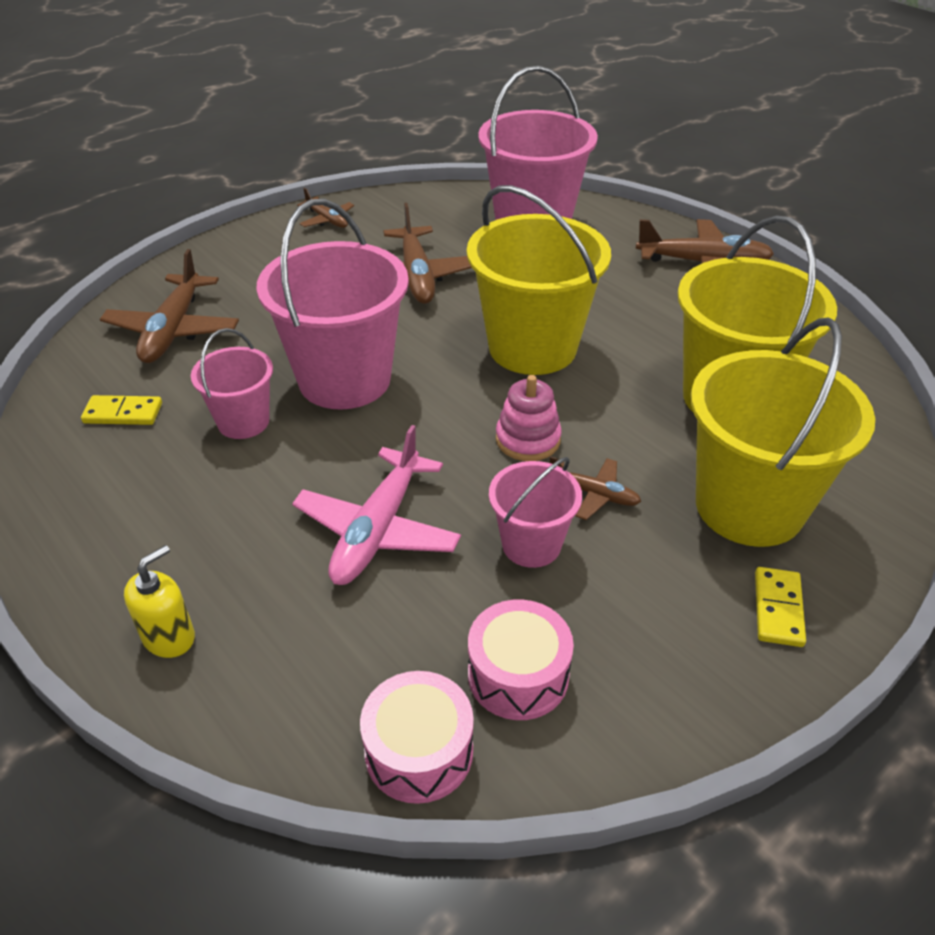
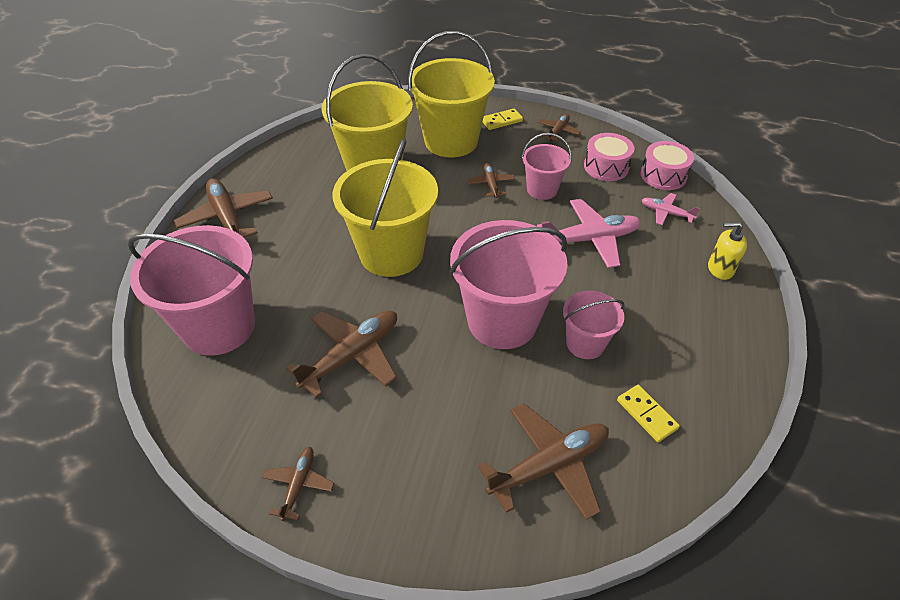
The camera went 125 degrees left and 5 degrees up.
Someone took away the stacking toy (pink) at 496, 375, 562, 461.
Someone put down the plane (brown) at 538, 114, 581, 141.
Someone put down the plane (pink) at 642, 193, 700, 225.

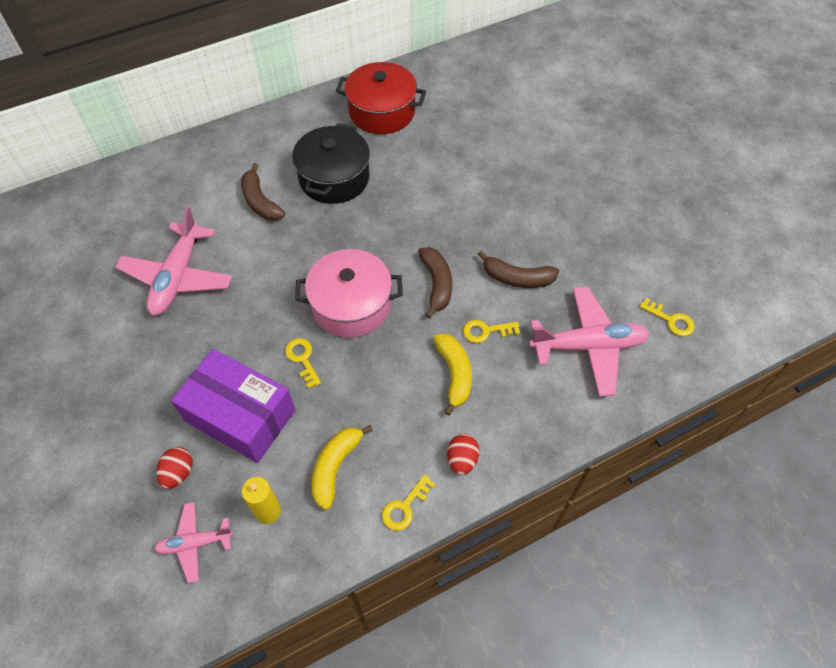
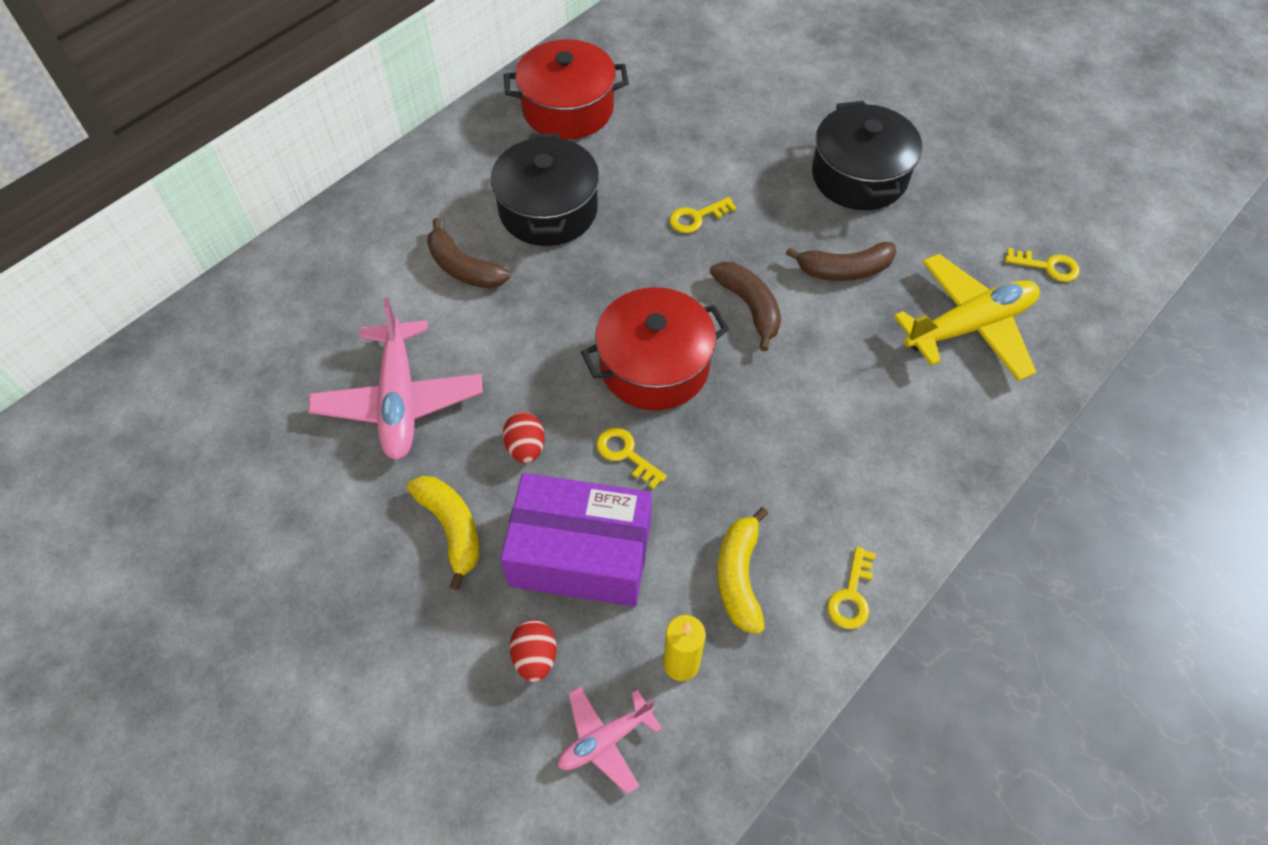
The camera went 20 degrees left and 0 degrees up.
Someone put down the pot (black) at 812, 101, 922, 210.
Someone carried the banana (yellow) from 433, 334, 472, 416 to 407, 476, 480, 590.
Someone carried the egg (red) from 447, 434, 479, 475 to 503, 412, 545, 463.
Someone carried the key (yellow) from 463, 320, 520, 343 to 669, 197, 737, 233.
Someone repainted the pot (pink) at 295, 249, 403, 338, which became the pot (red) at 581, 287, 729, 411.
Someone repainted the plane (pink) at 529, 287, 650, 397, which became the plane (yellow) at 894, 254, 1040, 381.

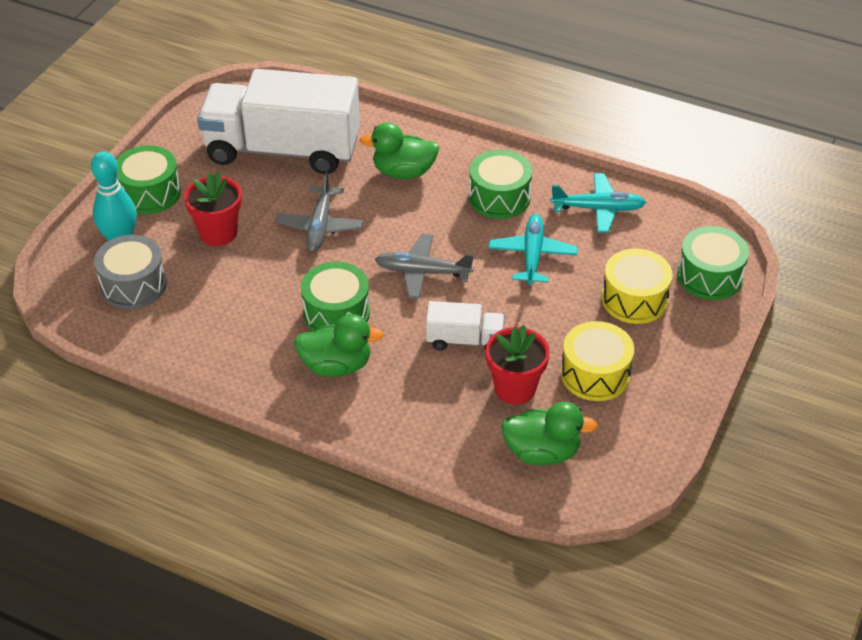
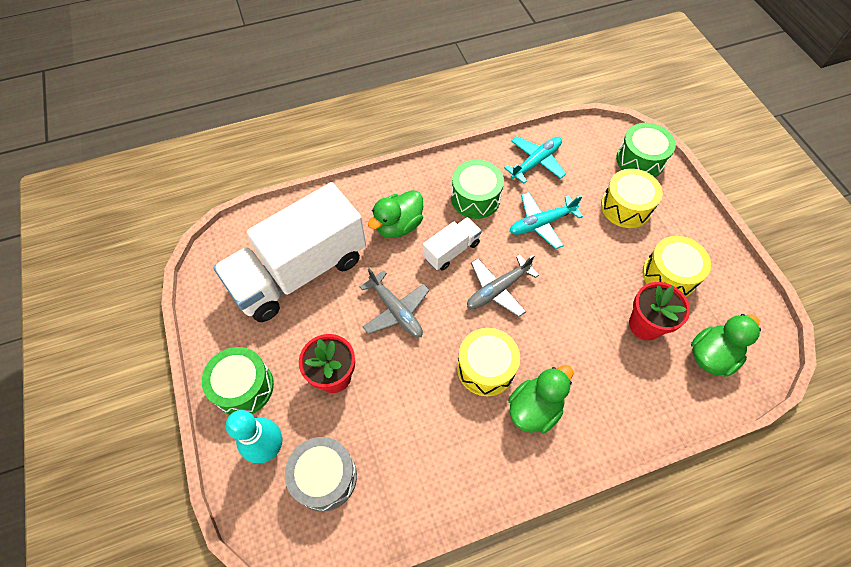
The camera went 45 degrees left and 15 degrees up.
Someone carried the truck (white) from 426, 301, 505, 351 to 423, 217, 482, 271.
Someone repainted the drum (green) at 301, 262, 370, 332, which became the drum (yellow) at 457, 328, 520, 396.
Someone rotated the plane (turquoise) at 489, 214, 578, 285 by 75 degrees counterclockwise.

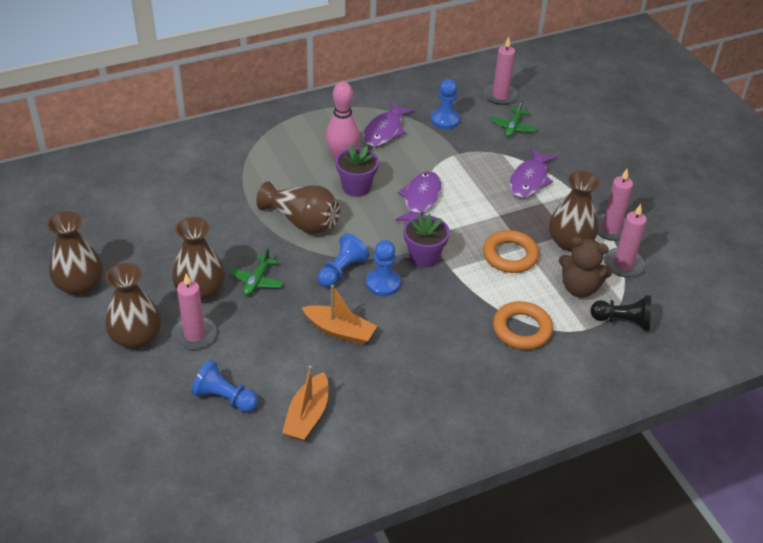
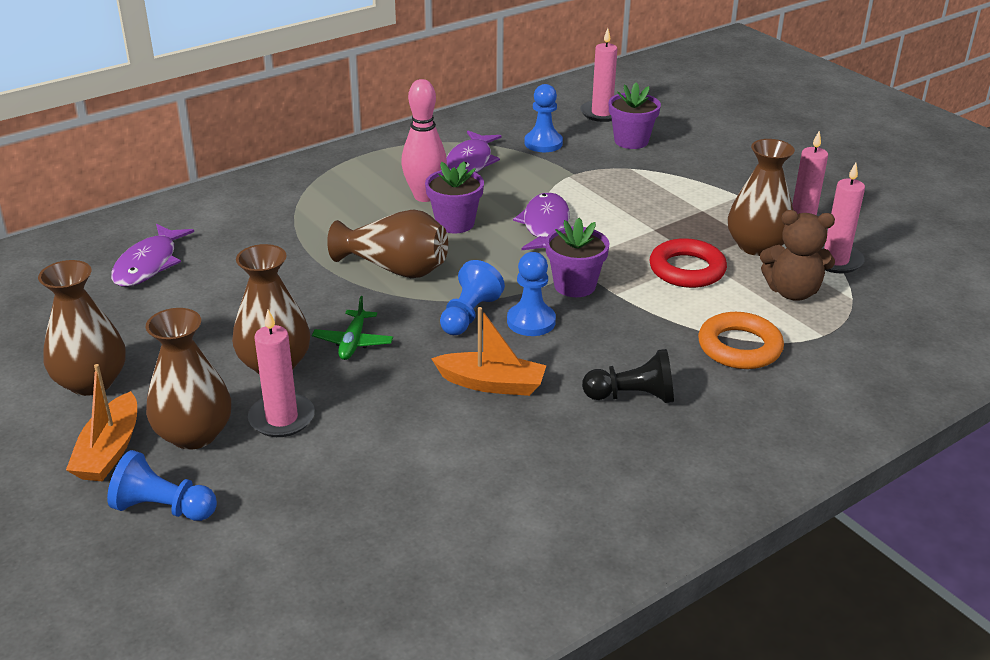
The camera went 10 degrees left and 10 degrees down.
Someone carried the pawn (blue) from 191, 360, 258, 412 to 107, 450, 217, 521.
Someone carried the boat (orange) from 282, 366, 328, 441 to 66, 364, 137, 481.
Someone carried the fish (purple) from 509, 148, 558, 198 to 111, 224, 194, 287.
Someone carried the pawn (black) from 590, 295, 651, 331 to 582, 349, 674, 403.
Someone swapped the plane (green) at 490, 100, 537, 137 for the flower pot (purple) at 609, 83, 661, 149.
Someone repainted the ring (orange) at 483, 230, 539, 273, which became the ring (red) at 650, 238, 727, 288.

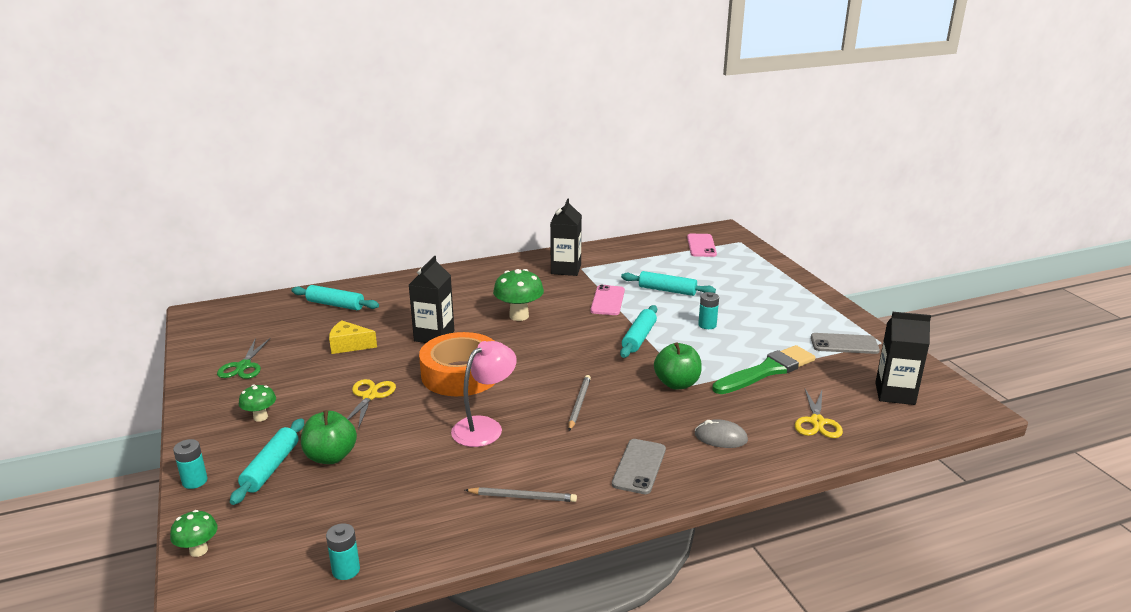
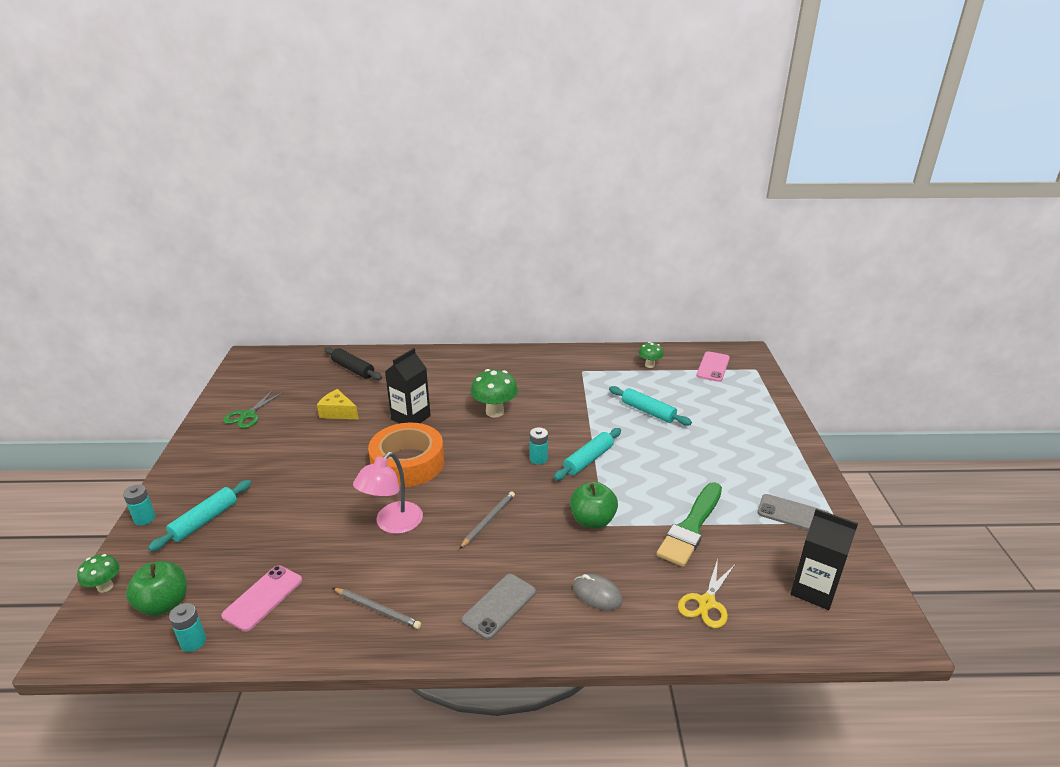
The camera went 20 degrees right and 5 degrees up.
Someone took away the scissors (yellow) at 347, 379, 396, 429.
Someone took away the carton (black) at 550, 199, 582, 276.
Someone carried the mushroom (green) from 239, 385, 276, 422 to 639, 342, 664, 368.
Someone carried the apple (green) from 301, 410, 357, 464 to 126, 561, 187, 616.
Someone carried the phone (pink) from 590, 285, 625, 315 to 221, 565, 302, 631.
Someone carried the battery (turquoise) from 698, 292, 719, 329 to 529, 427, 548, 465.
Someone repainted the rolling pin (turquoise) at 292, 285, 379, 310, which became the rolling pin (black) at 324, 347, 382, 380.
Someone rotated the lamp (pink) at 451, 341, 517, 447 by 150 degrees clockwise.
Someone rotated the brush (green) at 712, 345, 815, 394 by 135 degrees clockwise.

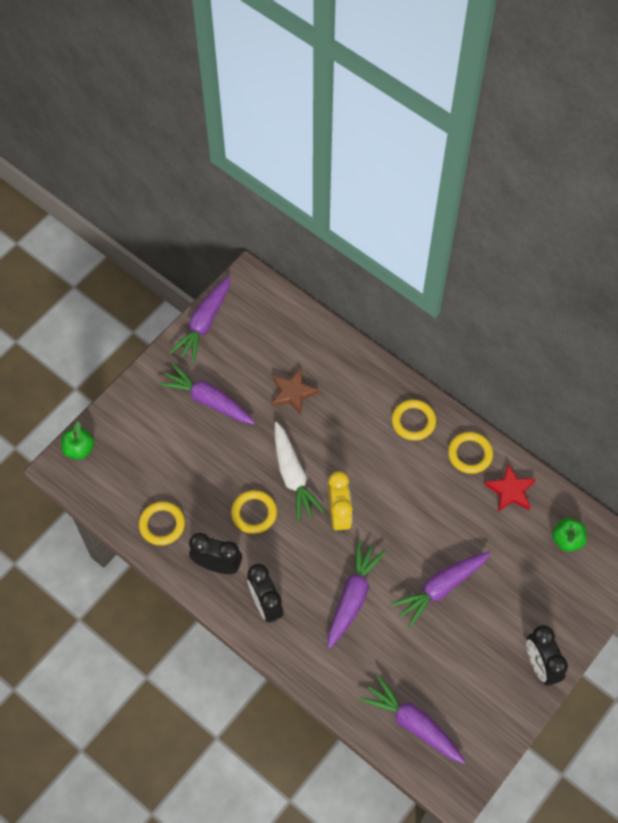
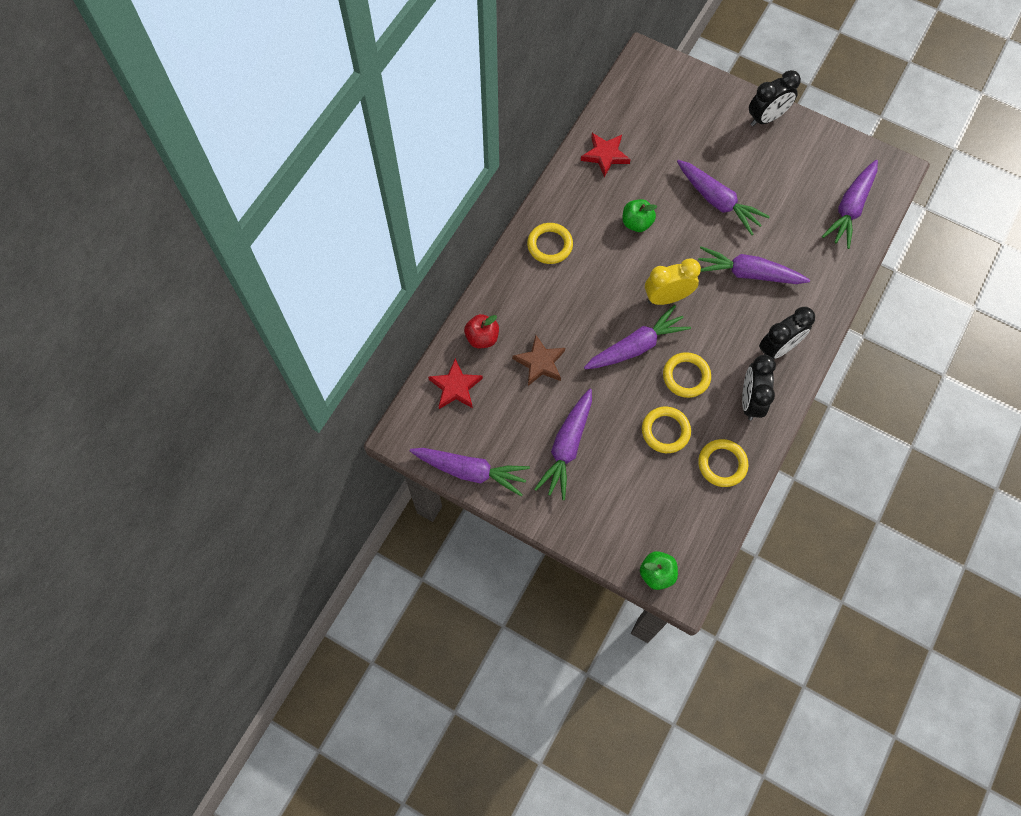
The camera went 100 degrees left and 5 degrees up.
Someone put down the star (red) at 428, 358, 483, 409.
Someone put down the apple (red) at 464, 314, 499, 348.
Someone carried the ring (yellow) from 448, 432, 493, 474 to 642, 407, 691, 453.
Someone carried the apple (green) from 552, 518, 587, 552 to 622, 199, 657, 232.
Someone repainted the carrot (white) at 274, 422, 325, 522, which became the carrot (purple) at 584, 305, 691, 369.

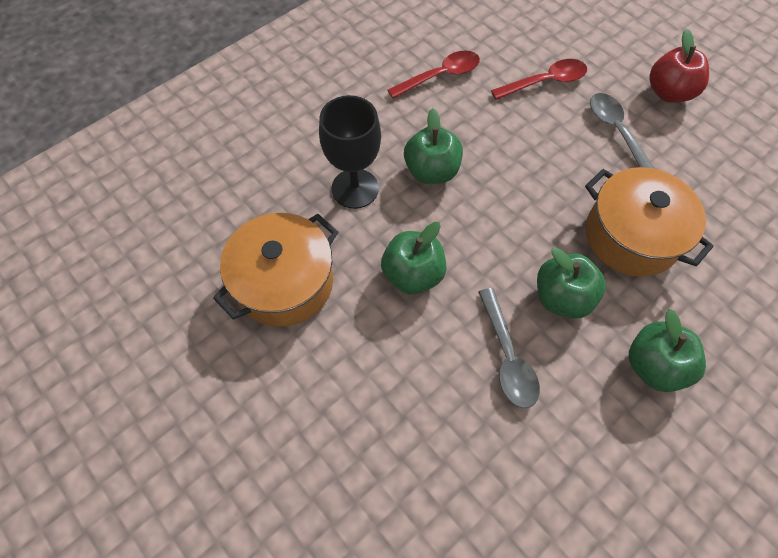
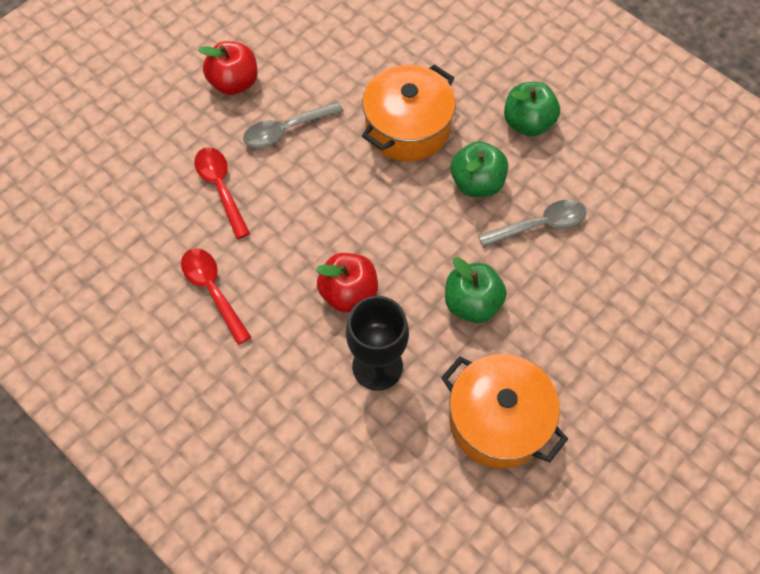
The camera went 95 degrees left and 0 degrees up.
Someone repainted the apple (green) at 404, 108, 463, 184, which became the apple (red) at 316, 253, 378, 313.

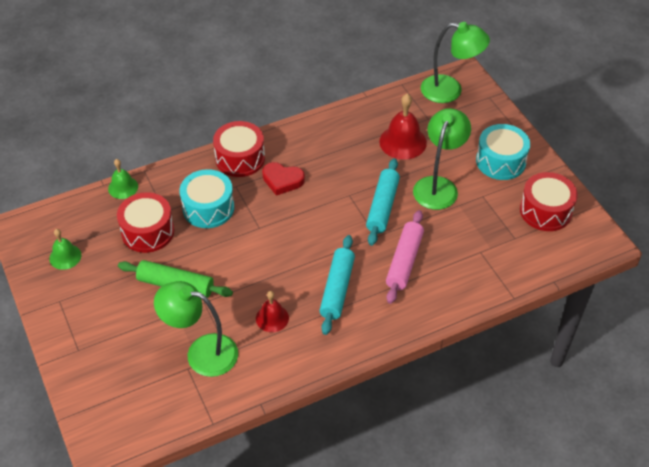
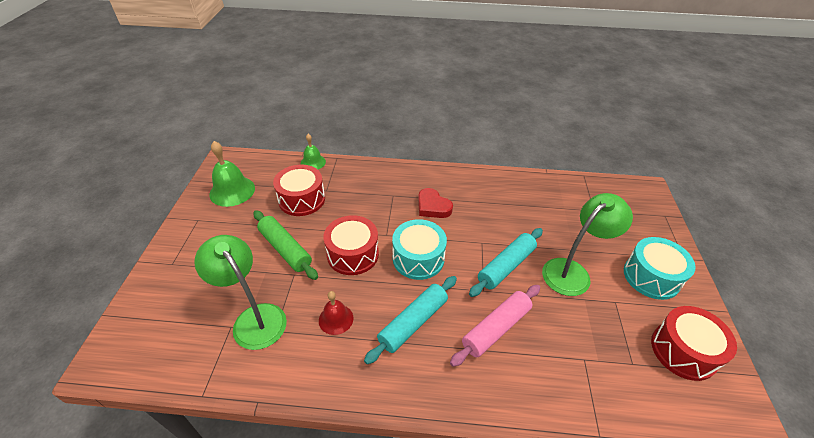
The camera went 30 degrees right and 5 degrees down.
Someone took away the bell (red) at 379, 94, 427, 160.
Someone took away the lamp (green) at 421, 22, 490, 103.
Someone carried the drum (turquoise) from 180, 169, 234, 228 to 392, 219, 447, 280.
Someone carried the drum (red) from 213, 121, 265, 177 to 323, 215, 379, 275.
Someone scaled the bell (green) at 49, 229, 81, 270 by 1.63.

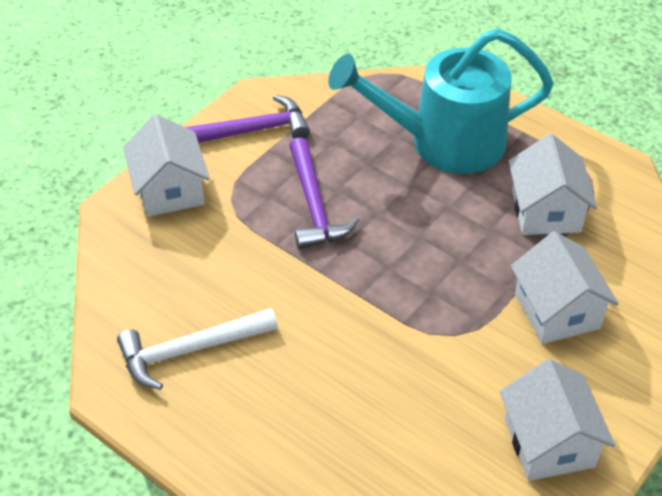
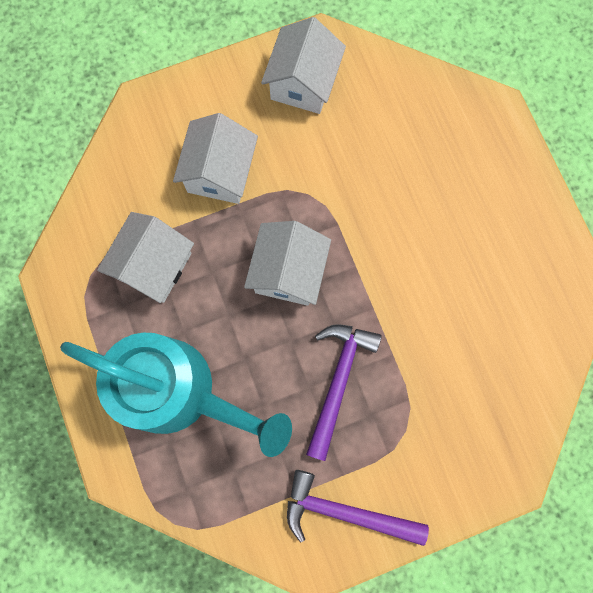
The camera went 150 degrees left and 30 degrees up.
Someone took away the hammer (white) at 117, 308, 278, 390.
Someone carried the house (white) from 123, 114, 210, 217 to 244, 221, 331, 306.

